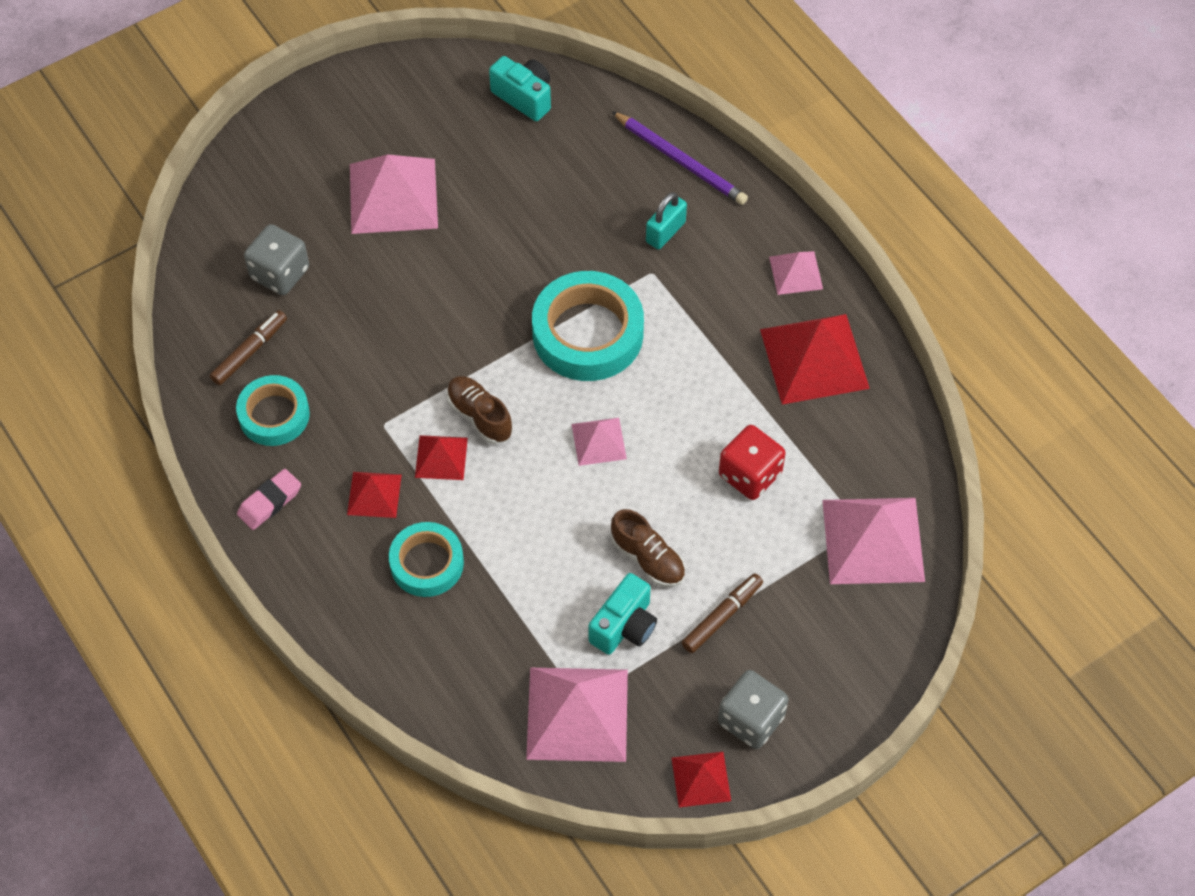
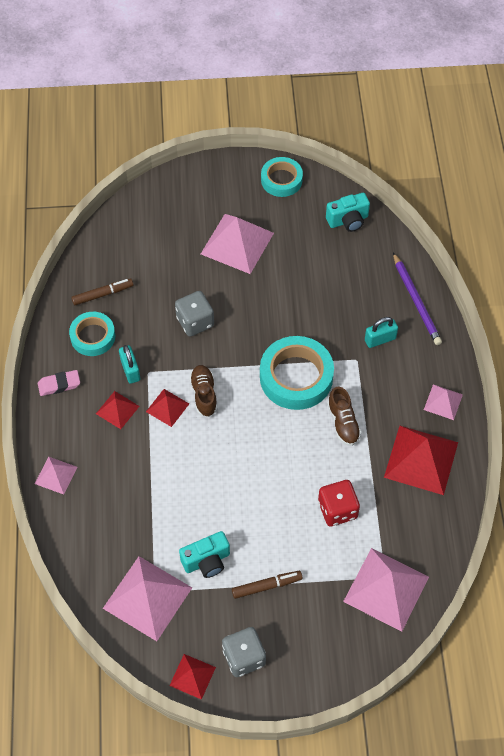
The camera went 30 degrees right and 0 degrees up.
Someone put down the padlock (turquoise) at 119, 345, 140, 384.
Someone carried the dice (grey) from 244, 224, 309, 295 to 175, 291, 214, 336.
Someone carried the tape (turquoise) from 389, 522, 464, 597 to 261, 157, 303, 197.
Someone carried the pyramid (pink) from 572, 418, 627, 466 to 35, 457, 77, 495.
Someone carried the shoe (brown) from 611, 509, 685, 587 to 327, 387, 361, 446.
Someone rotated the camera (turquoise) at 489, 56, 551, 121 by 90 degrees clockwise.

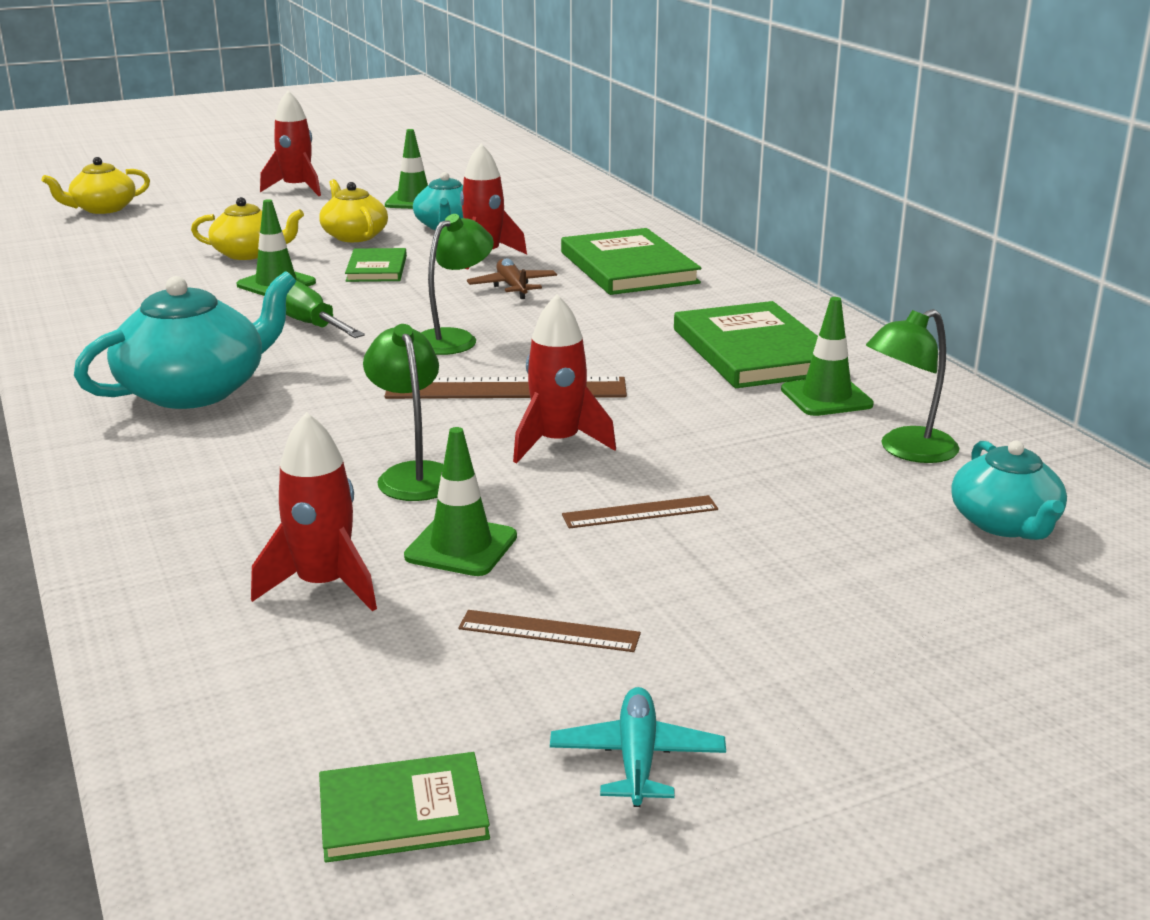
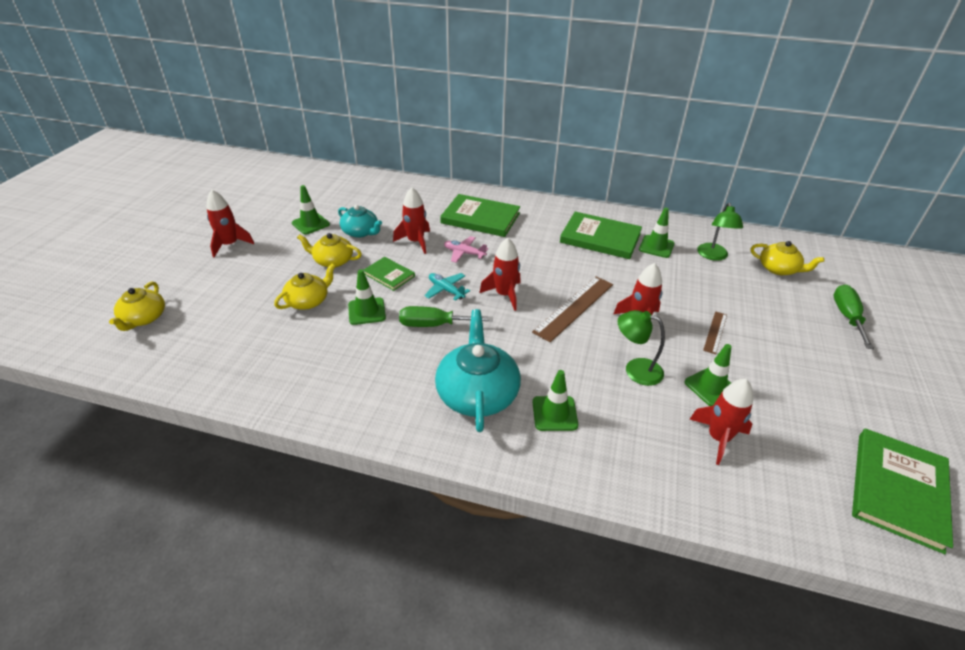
The camera went 50 degrees left and 15 degrees up.
Someone took away the ruler (brown) at 458, 610, 641, 652.
Someone put down the traffic cone (green) at 533, 370, 578, 431.
Someone put down the screwdriver (green) at 834, 285, 874, 349.
Someone carried the plane (turquoise) from 550, 687, 726, 807 to 424, 273, 470, 301.
Someone swapped the lamp (green) at 421, 214, 494, 355 for the rocket (red) at 479, 238, 521, 311.
Someone repainted the plane (brown) at 467, 258, 557, 299, which became the plane (pink) at 444, 236, 488, 263.
Someone repainted the teapot (turquoise) at 951, 441, 1067, 540, which became the teapot (yellow) at 751, 241, 824, 275.
Someone scaled the book (green) at 319, 752, 490, 863 by 1.80.

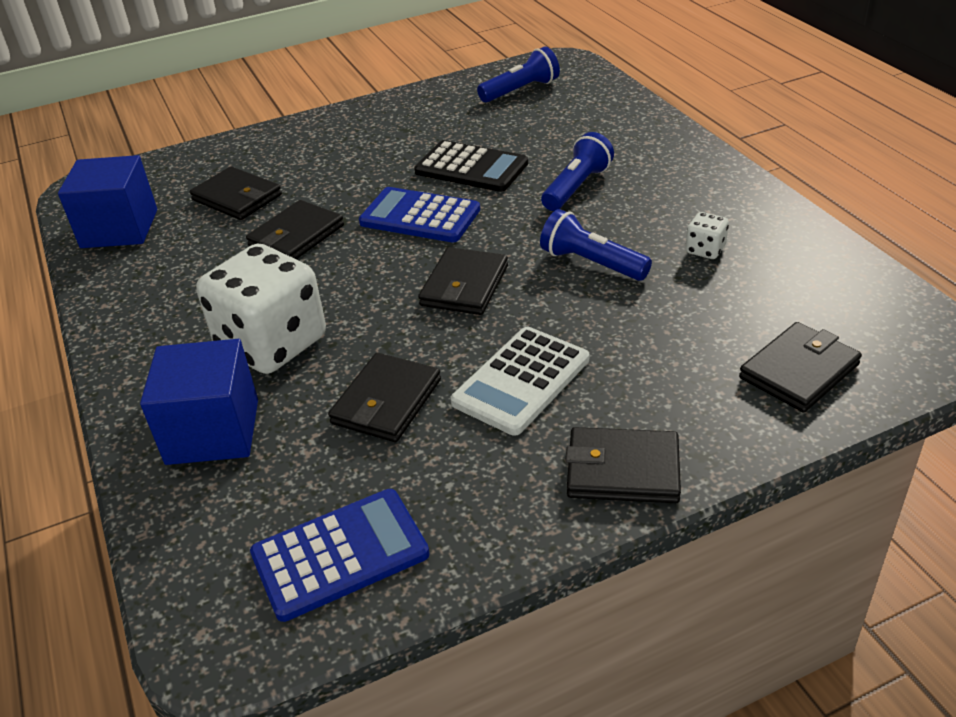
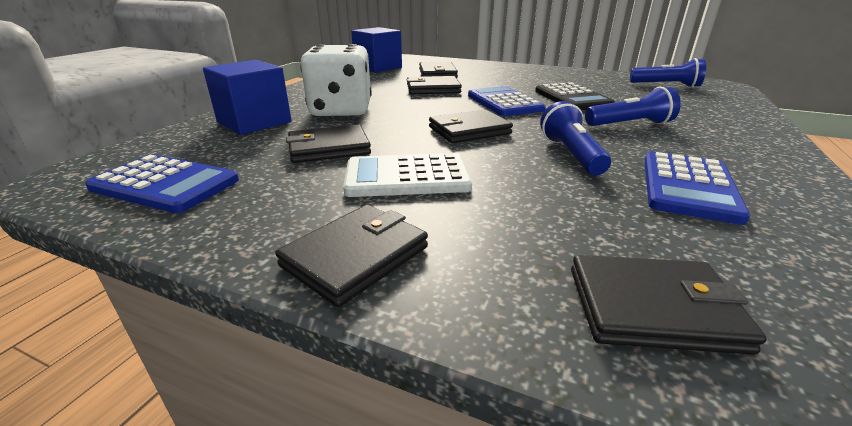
The camera went 45 degrees right and 10 degrees down.
Someone swapped the dice (white) at 685, 212, 729, 259 for the calculator (blue) at 644, 151, 750, 225.
Someone rotated the wallet (black) at 565, 427, 681, 503 by 75 degrees clockwise.

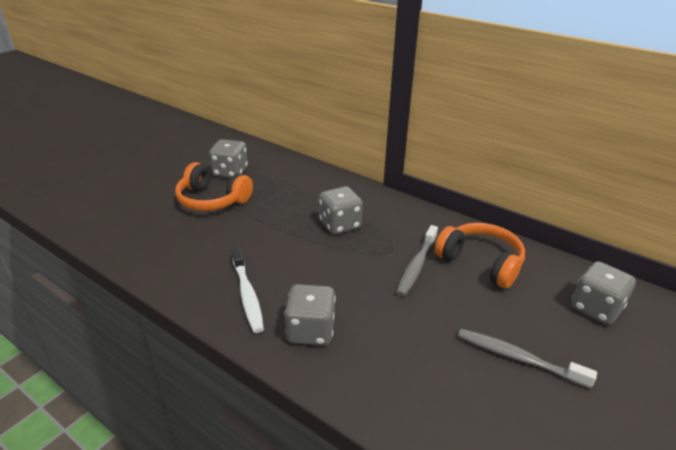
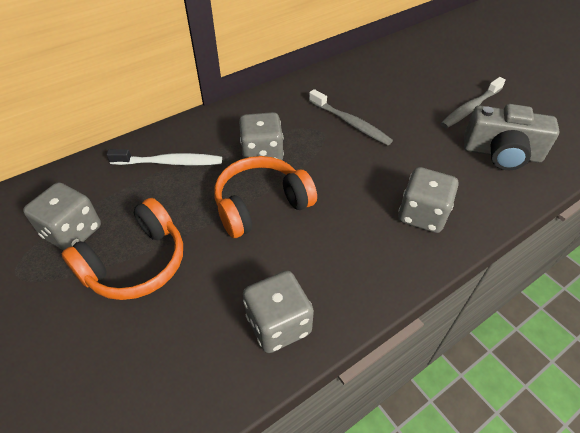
The camera went 70 degrees left and 15 degrees up.
Someone put down the camera (grey) at 464, 104, 560, 170.
Someone carried the toothbrush (white) from 232, 248, 264, 333 to 106, 149, 222, 165.
Someone carried the headphones (orange) from 434, 223, 525, 289 to 214, 156, 317, 238.
Someone carried the dice (grey) from 571, 261, 636, 325 to 243, 271, 314, 353.

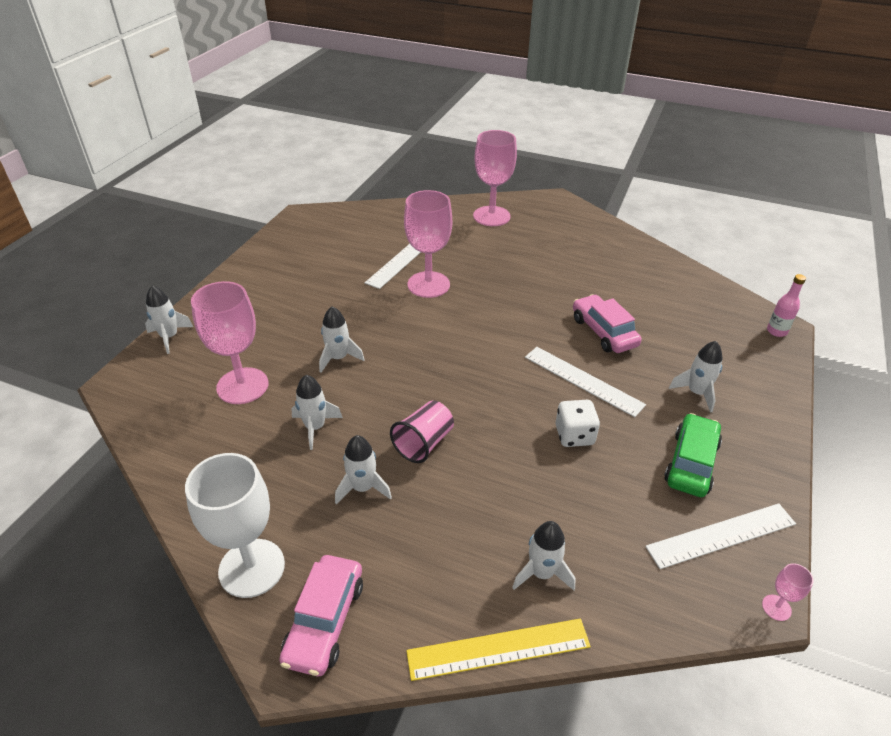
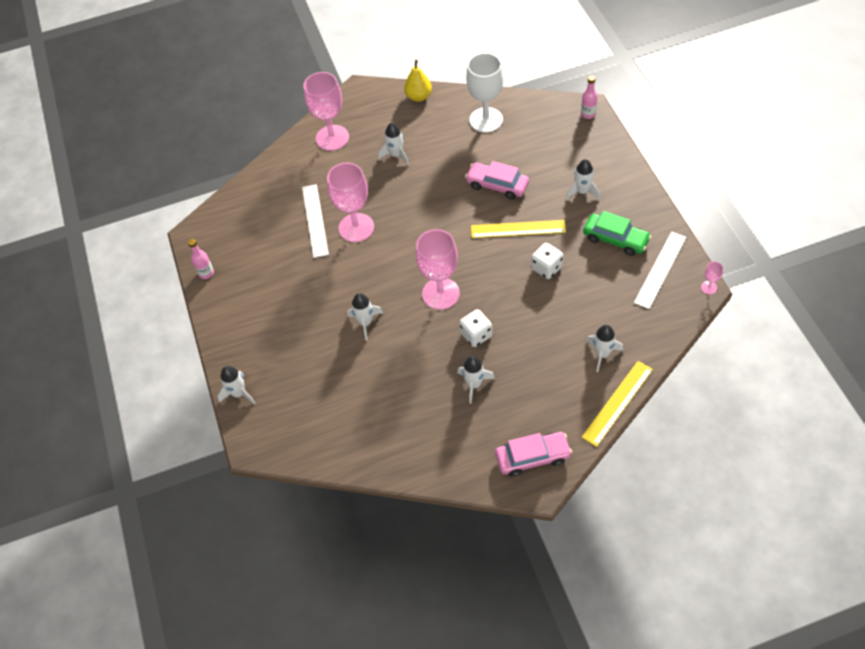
The camera went 35 degrees left and 15 degrees up.
Someone put down the bottle (pink) at 188, 239, 214, 279.
Someone put down the pear (yellow) at 404, 60, 432, 102.
Someone carried the goblet (white) from 185, 453, 285, 598 to 466, 53, 504, 133.
Someone carried the goblet (pink) from 191, 281, 268, 404 to 416, 229, 460, 310.
Someone carried the rocket (white) from 291, 375, 343, 450 to 378, 123, 409, 165.
Someone swapped the cup (pink) at 390, 401, 454, 463 for the dice (white) at 459, 309, 492, 347.
Someone repainted the ruler (white) at 525, 347, 646, 417, which became the ruler (yellow) at 471, 220, 566, 238.
Someone rotated the car (pink) at 279, 555, 363, 676 by 75 degrees counterclockwise.
Someone rotated the car (green) at 664, 413, 722, 497 by 135 degrees clockwise.

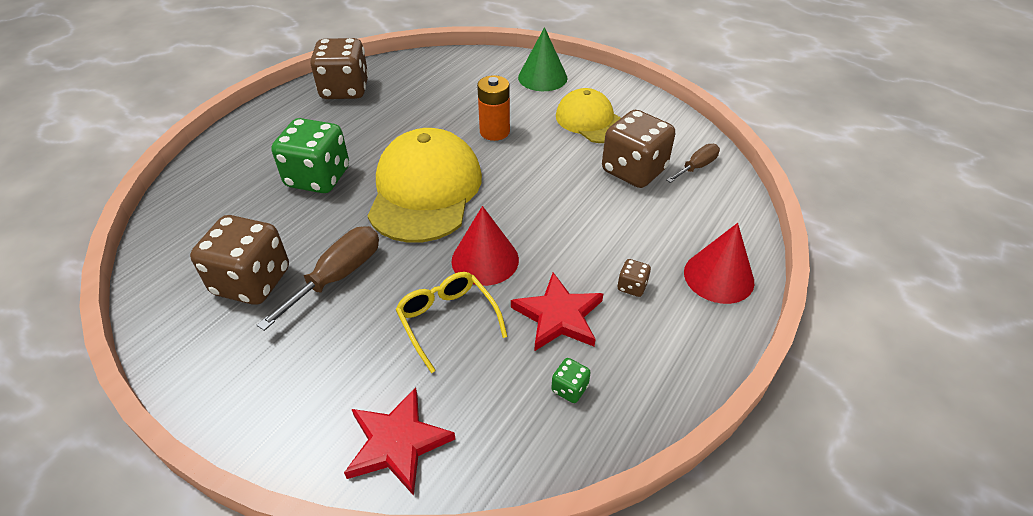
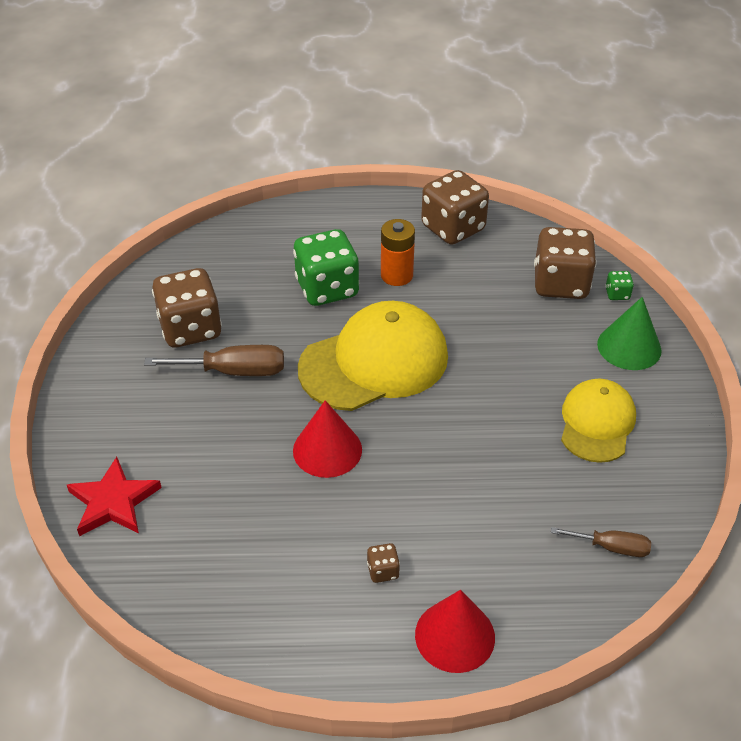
The camera went 55 degrees right and 0 degrees up.
Someone took away the glasses (yellow) at 395, 272, 508, 373.
Someone took away the star (red) at 511, 272, 603, 351.
Someone carried the battery (orange) from 477, 75, 510, 141 to 381, 219, 415, 286.
Someone carried the dice (green) from 551, 358, 591, 403 to 605, 271, 634, 300.
Someone carried the dice (brown) from 602, 110, 675, 188 to 534, 227, 597, 299.

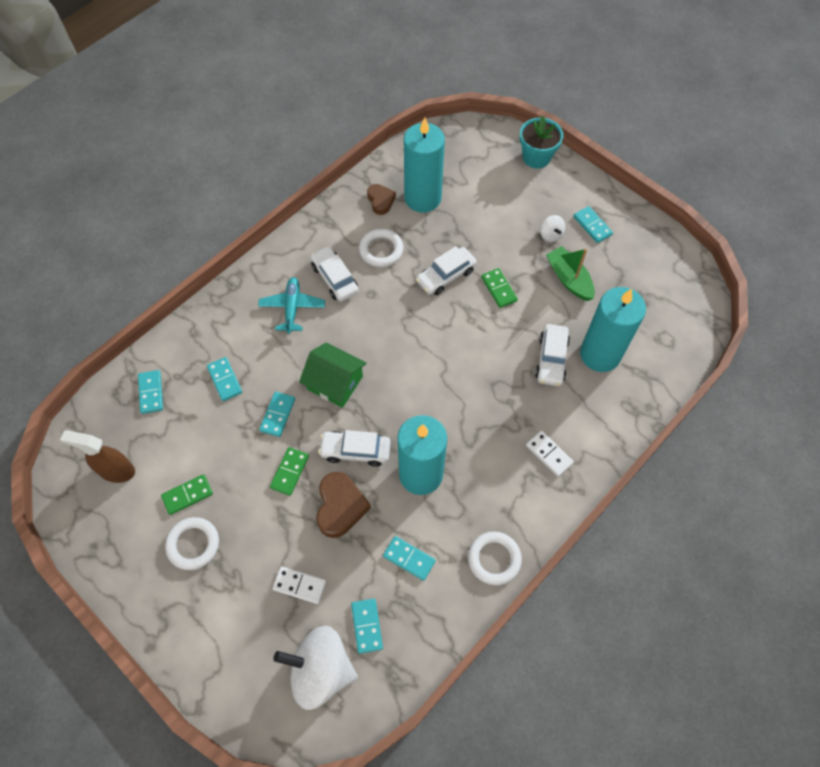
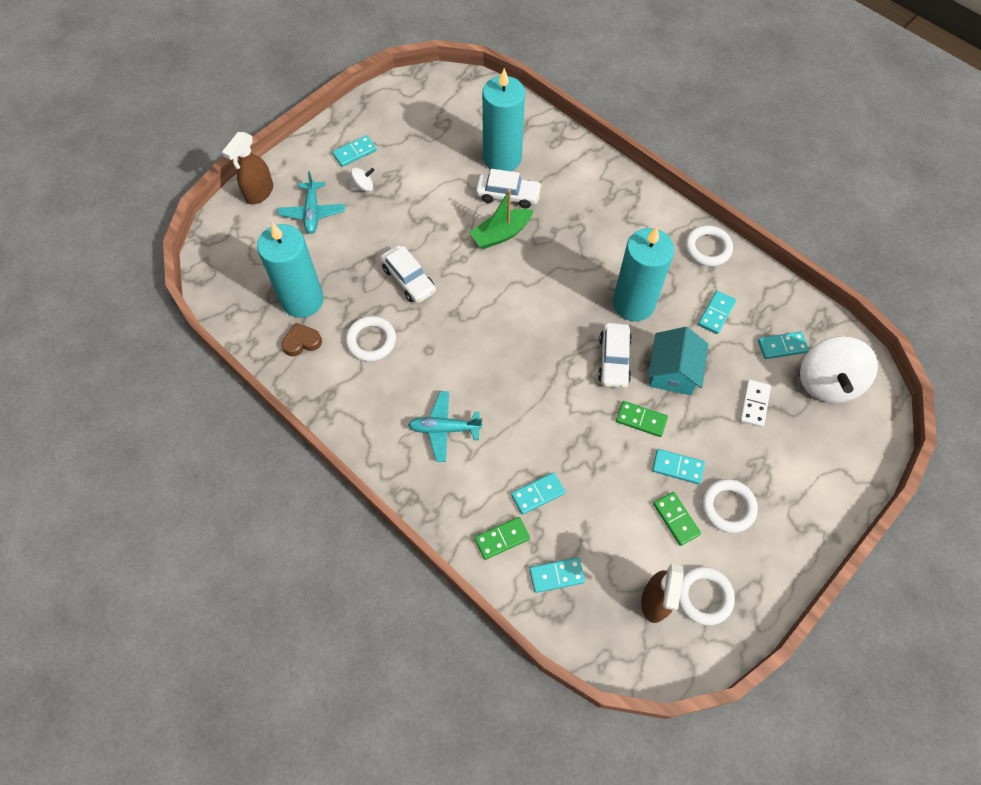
The camera went 90 degrees left and 0 degrees up.
Someone took away the house (green) at 299, 343, 366, 408.
Someone took away the car (white) at 310, 245, 359, 302.
Someone took away the domino (white) at 526, 431, 574, 477.
Someone put down the plane (turquoise) at 278, 171, 345, 234.
Someone put down the ring (white) at 679, 567, 735, 625.
Someone carried the domino (turquoise) from 259, 392, 295, 437 to 652, 449, 705, 484.
Someone carried the domino (green) from 481, 268, 518, 308 to 474, 517, 530, 560.
Someone carried the boat (green) from 546, 246, 595, 301 to 469, 189, 534, 249.
Someone swapped the heart (brown) at 316, 472, 371, 538 for the house (turquoise) at 648, 327, 709, 395.
Someone swapped the flower pot (turquoise) at 520, 116, 563, 169 for the spray bottle (brown) at 222, 132, 273, 205.

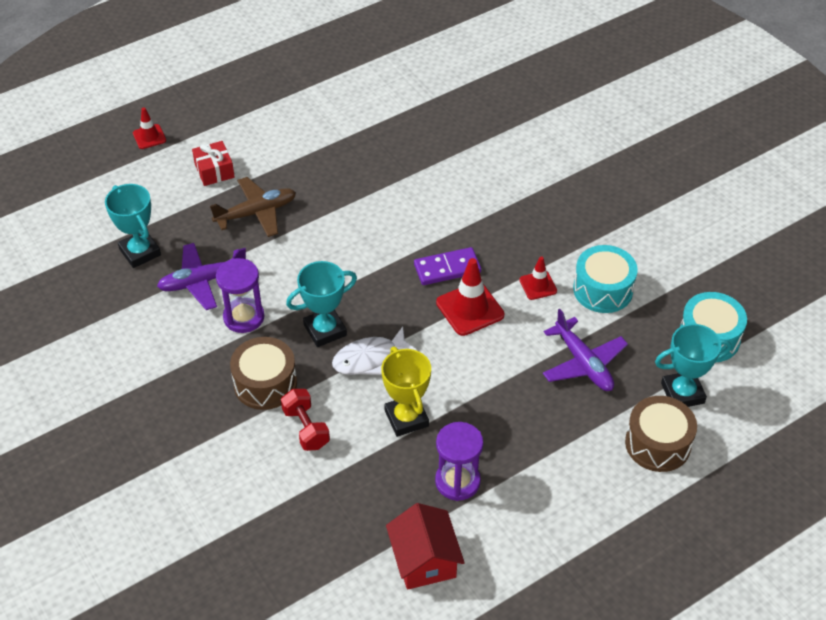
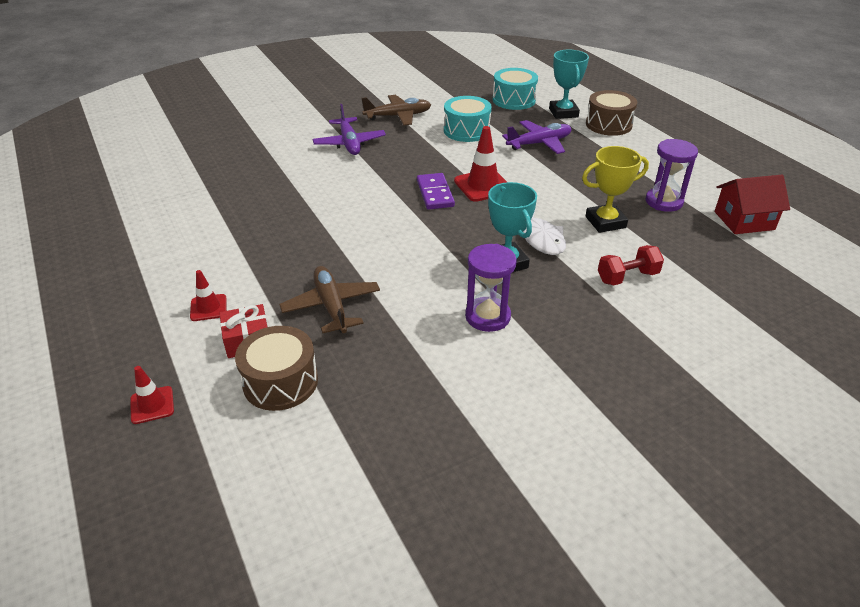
The camera went 85 degrees left and 10 degrees down.
Someone took away the trophy (turquoise) at 105, 184, 161, 268.
Someone put down the plane (brown) at 361, 95, 431, 126.
Someone carried the plane (purple) from 157, 243, 246, 310 to 312, 104, 386, 155.
Someone carried the drum (brown) from 230, 337, 297, 410 to 235, 326, 318, 411.
Someone carried the traffic cone (red) from 519, 256, 557, 300 to 190, 270, 227, 321.

